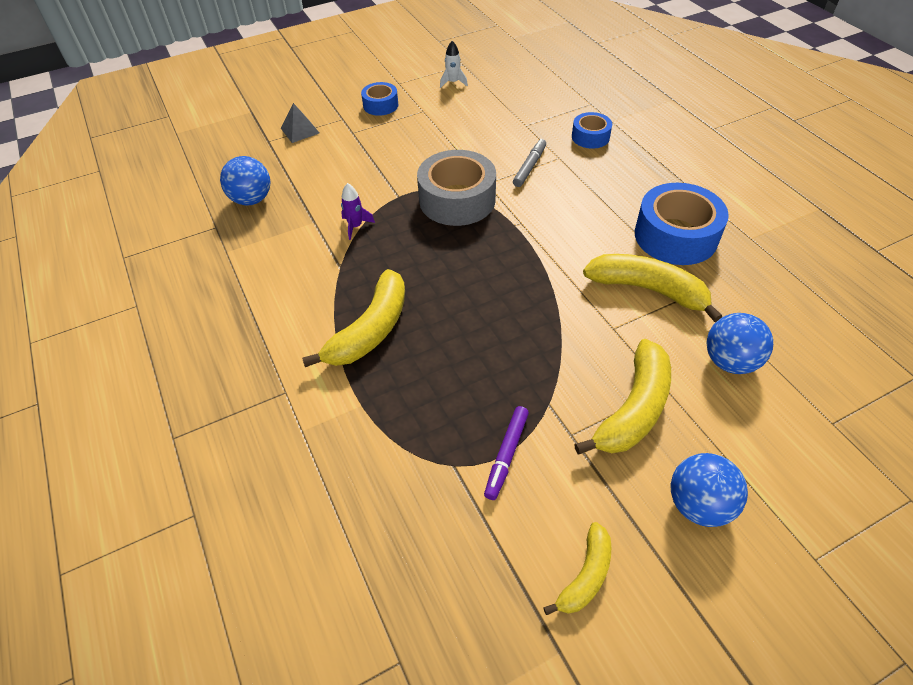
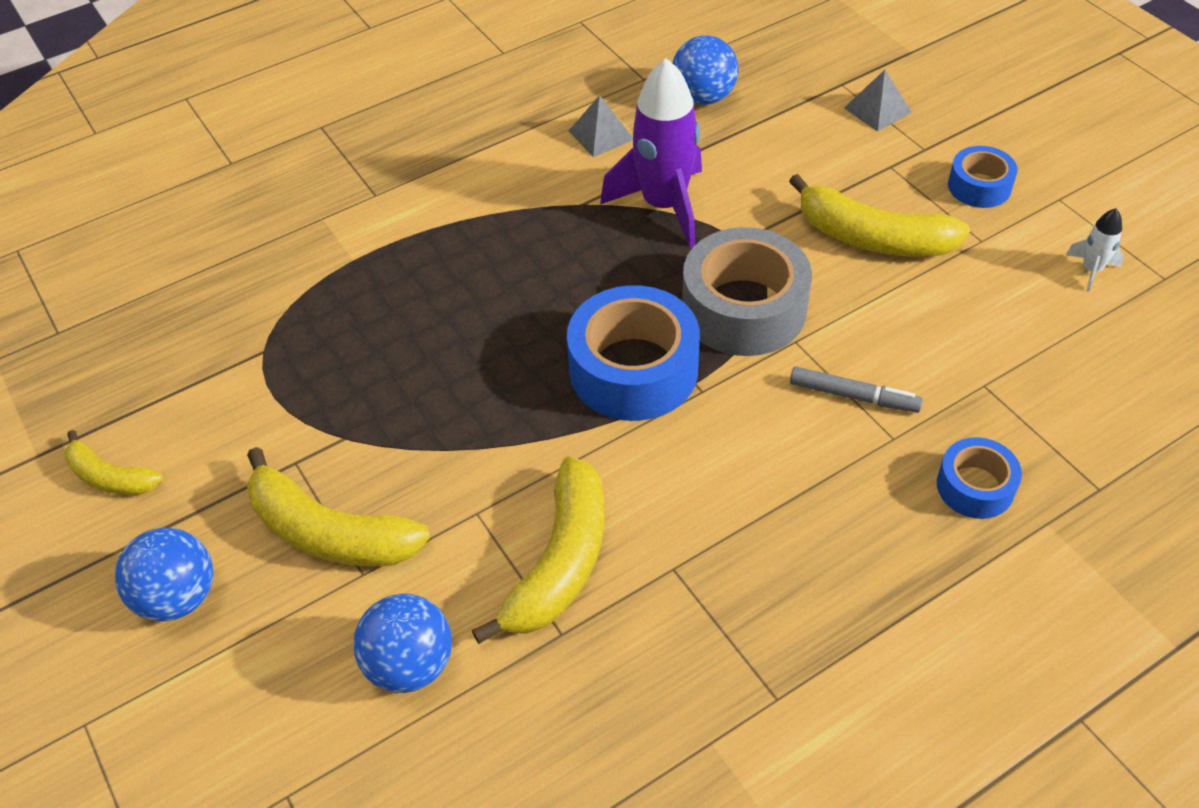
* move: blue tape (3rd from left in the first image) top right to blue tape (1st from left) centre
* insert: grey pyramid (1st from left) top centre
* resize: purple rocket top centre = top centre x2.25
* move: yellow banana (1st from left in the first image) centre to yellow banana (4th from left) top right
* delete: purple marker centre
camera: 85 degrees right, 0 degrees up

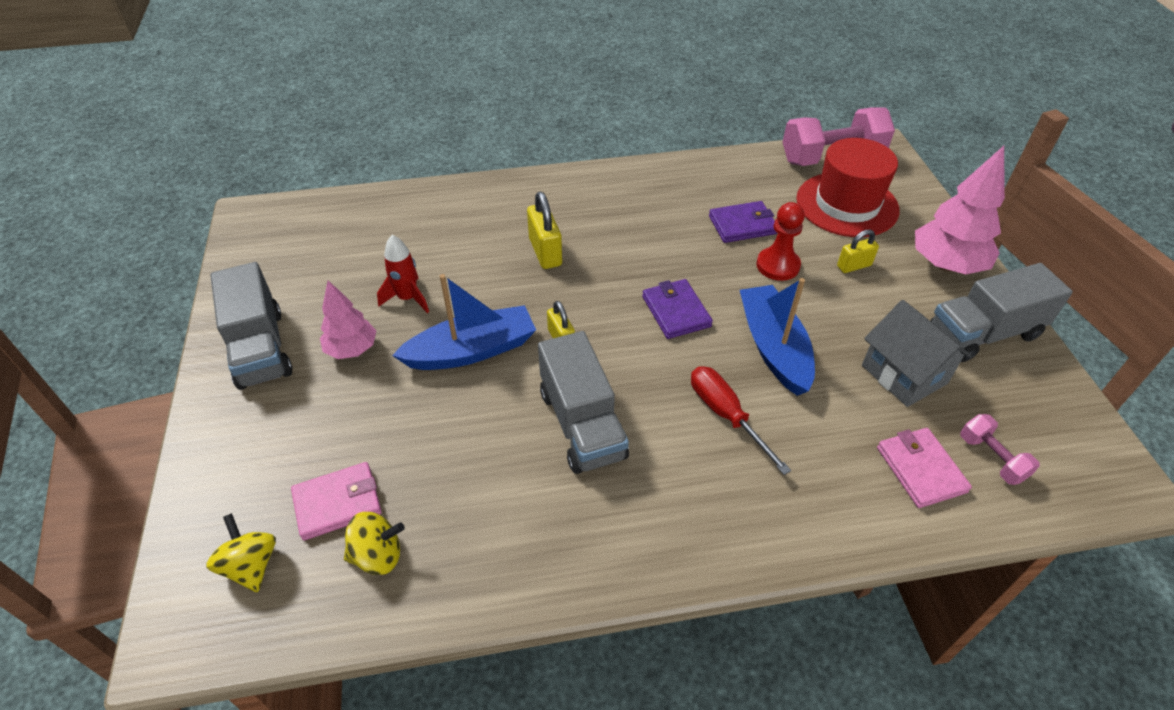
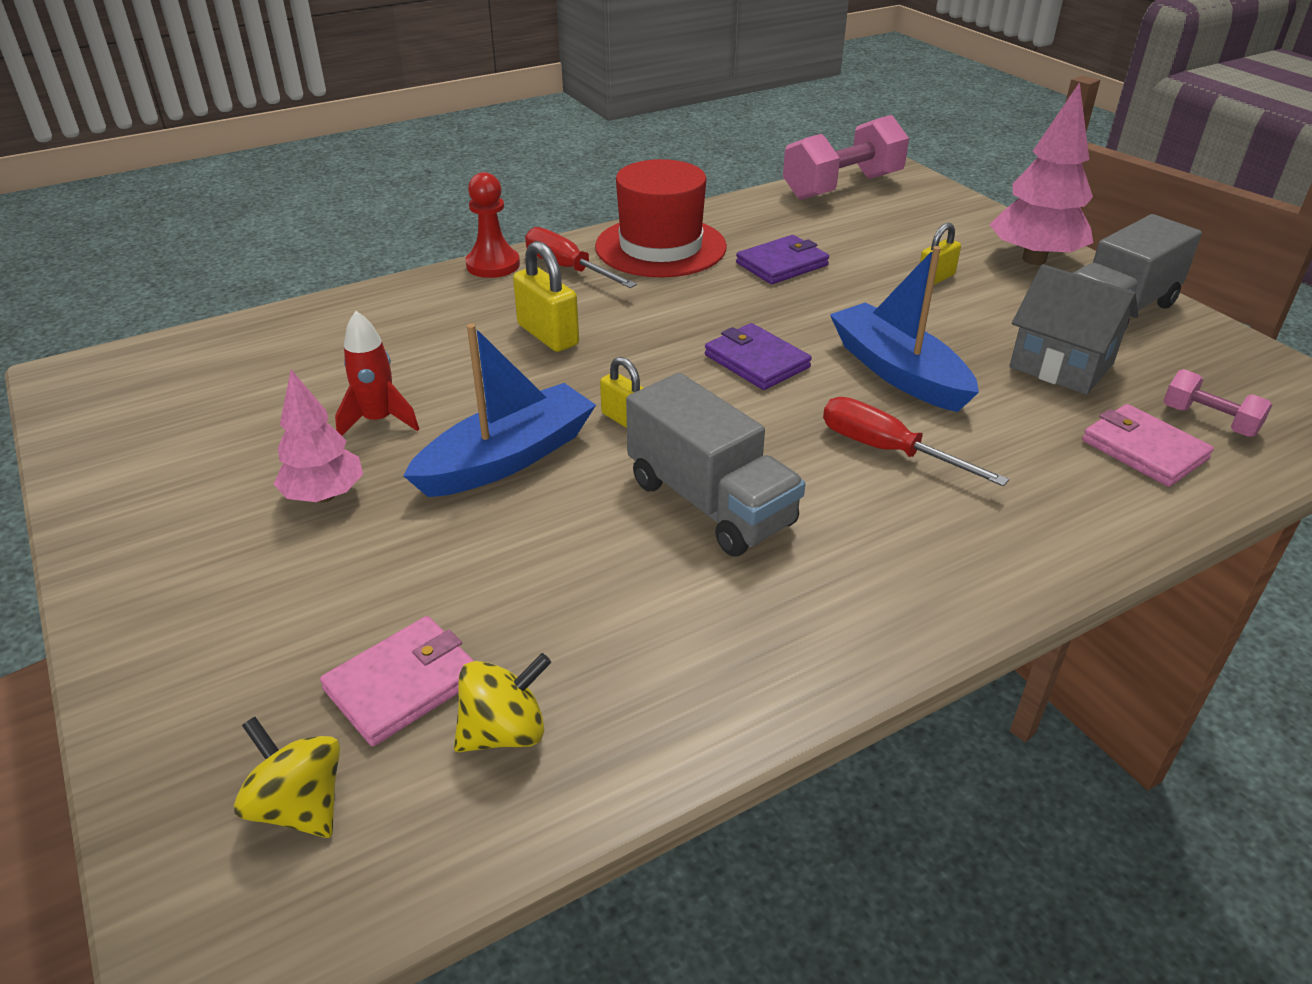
* move: red pawn centre to top centre
* insert: red screwdriver (1st from left) top centre
* move: red hat top right to top centre
* delete: grey truck (1st from left) middle left
camera: 20 degrees left, 10 degrees down

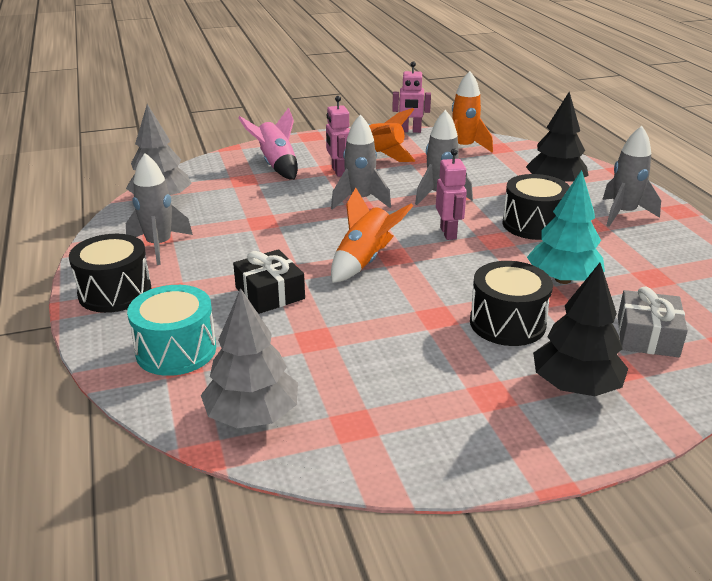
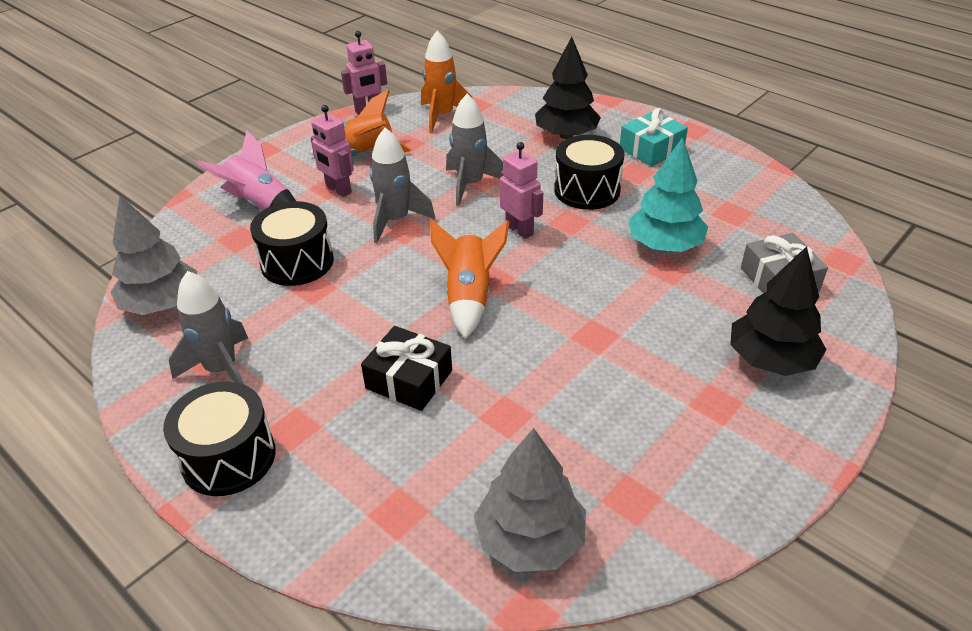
* move: black drum (2nd from left) middle right to middle left
* replace: grey rocket (4th from left) top right to turquoise gift top right
* delete: turquoise drum middle left
camera: 30 degrees left, 10 degrees up

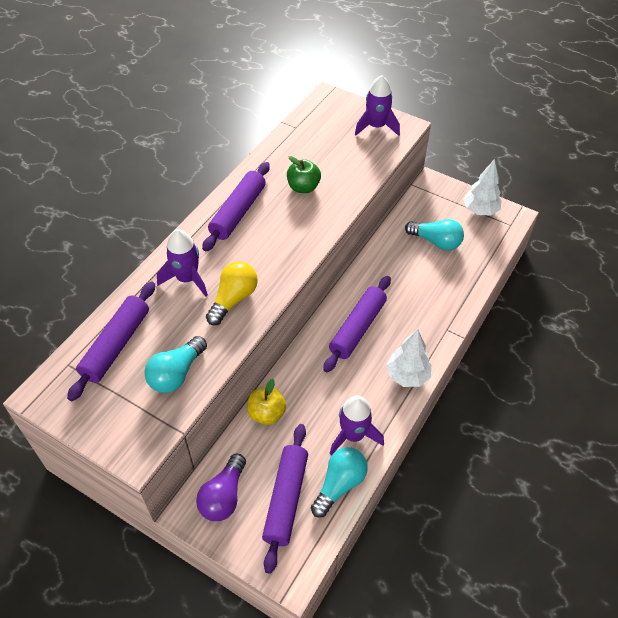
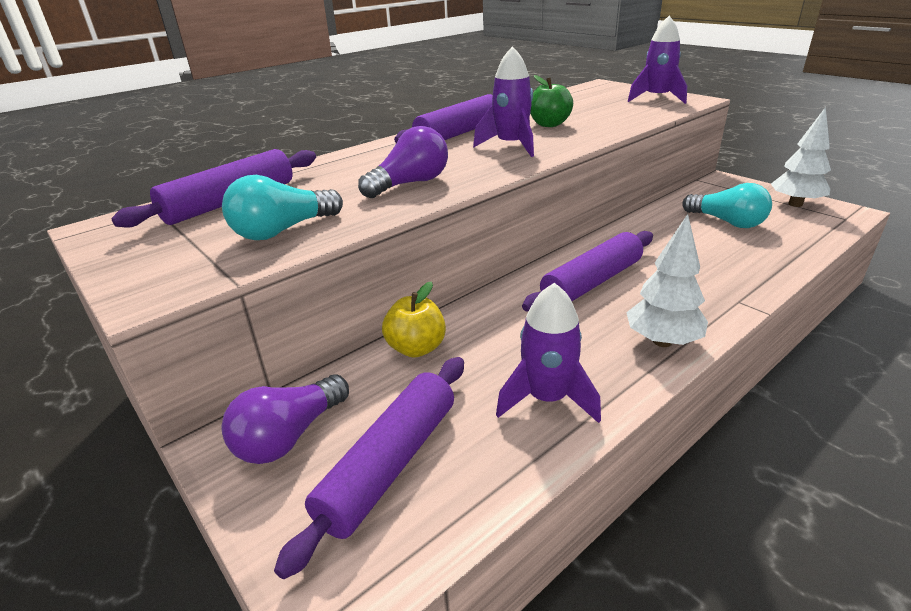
* recolor: yellow light bulb centre to purple light bulb (2nd from left) top centre
* move: purple rocket (1st from left) middle left to top centre
* delete: turquoise light bulb (2nd from left) bottom centre
camera: 20 degrees right, 20 degrees down

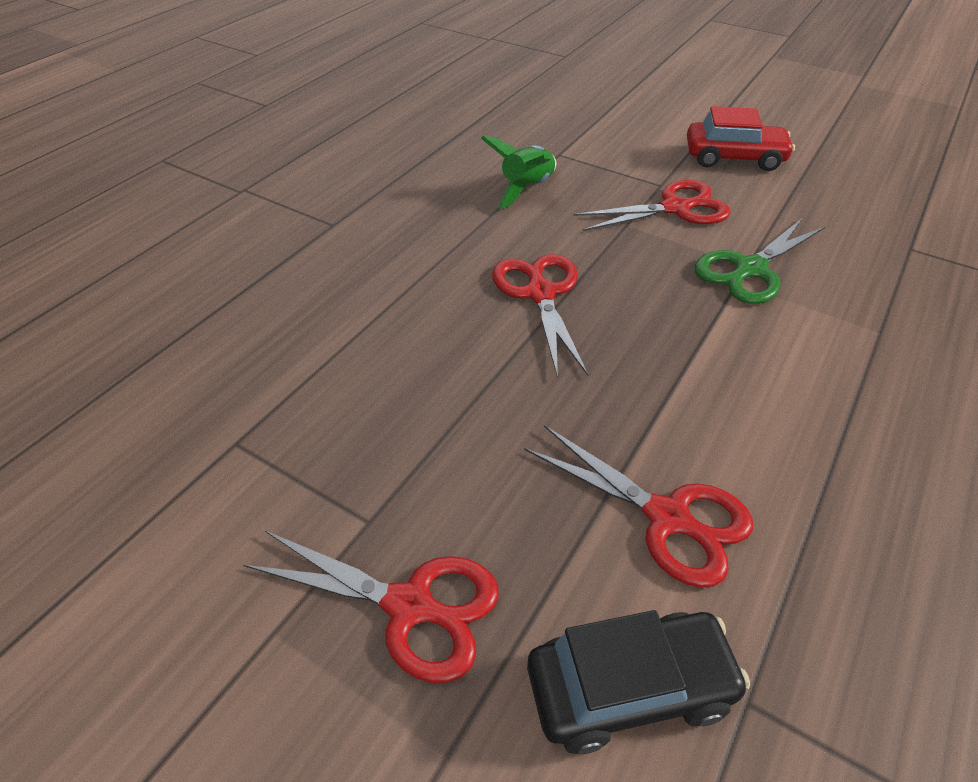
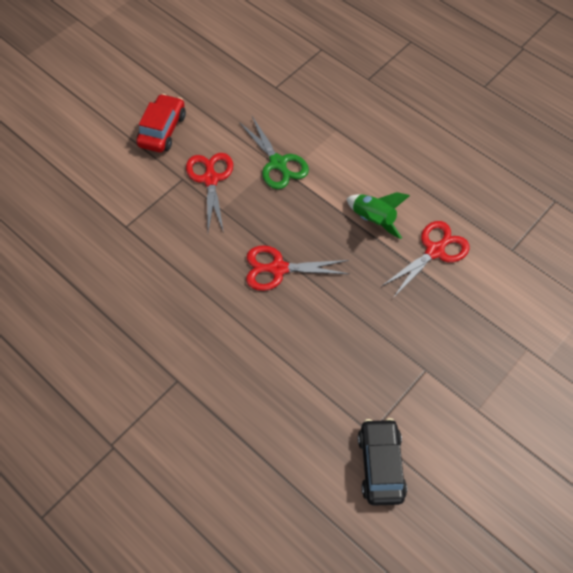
* move: green rocket top centre to centre
* move: black car bottom centre to bottom right
* delete: red scissors (1st from left) bottom centre
camera: 80 degrees left, 15 degrees up

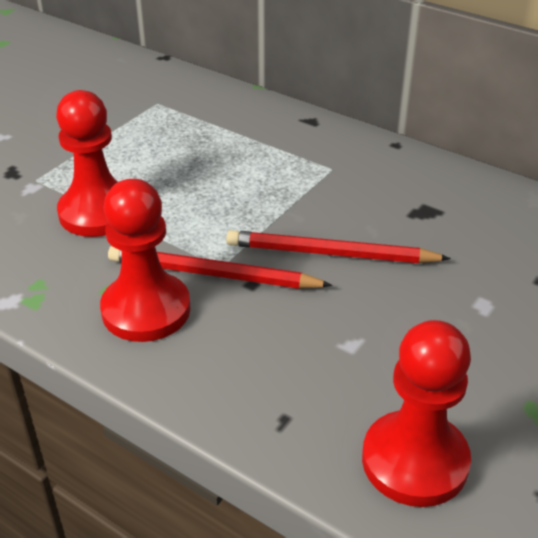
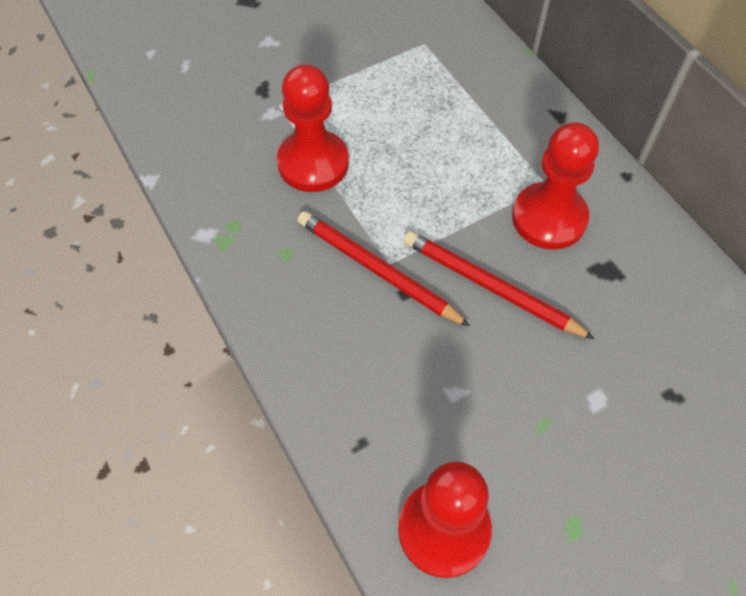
* move: red pawn (2nd from left in the first image) middle left to red pawn (3rd from left) top right
camera: 25 degrees right, 20 degrees up

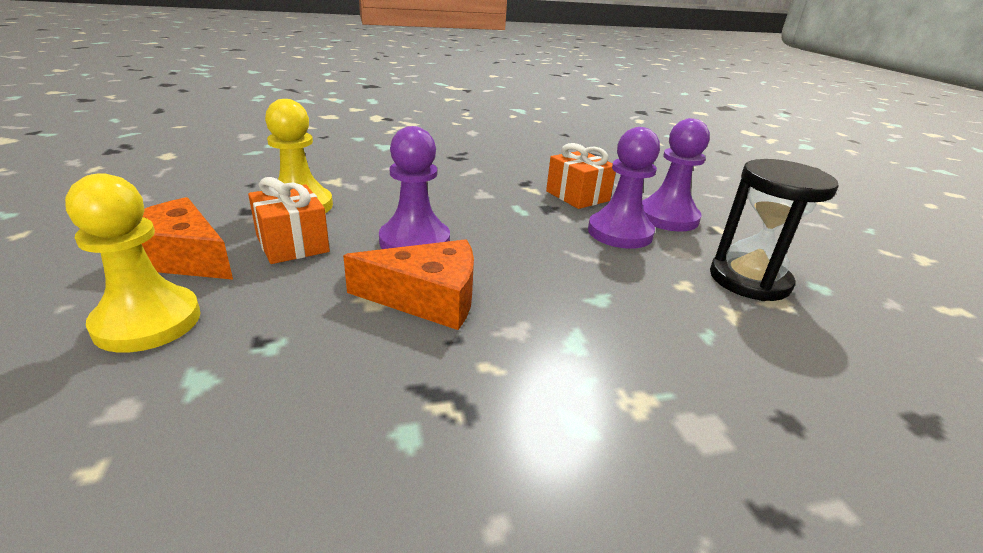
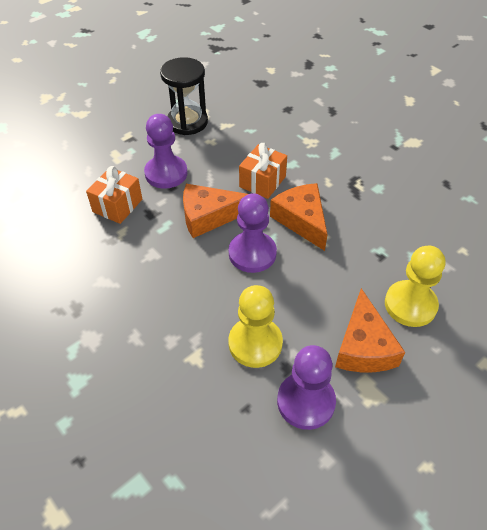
* insert: orange cheese (1st from left) centre
* move: orange gift (1st from left in the first image) middle left to orange gift (2nd from left) top centre
* move: purple pawn (3rd from left) top right to bottom centre
camera: 115 degrees left, 20 degrees up

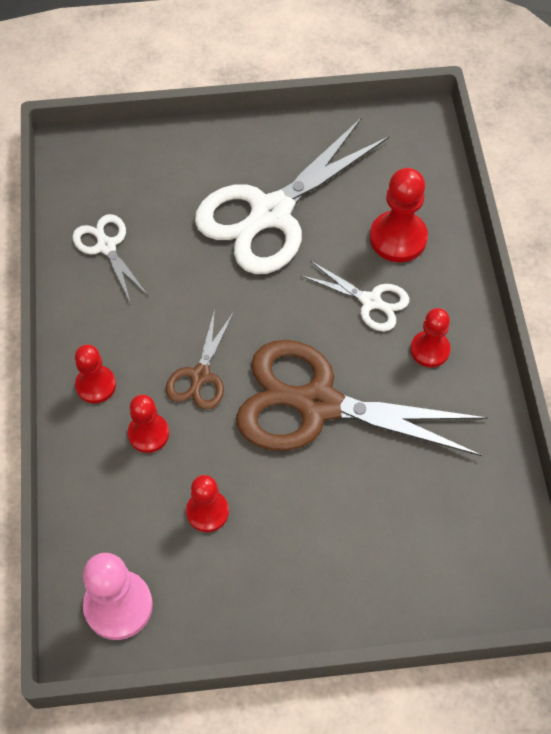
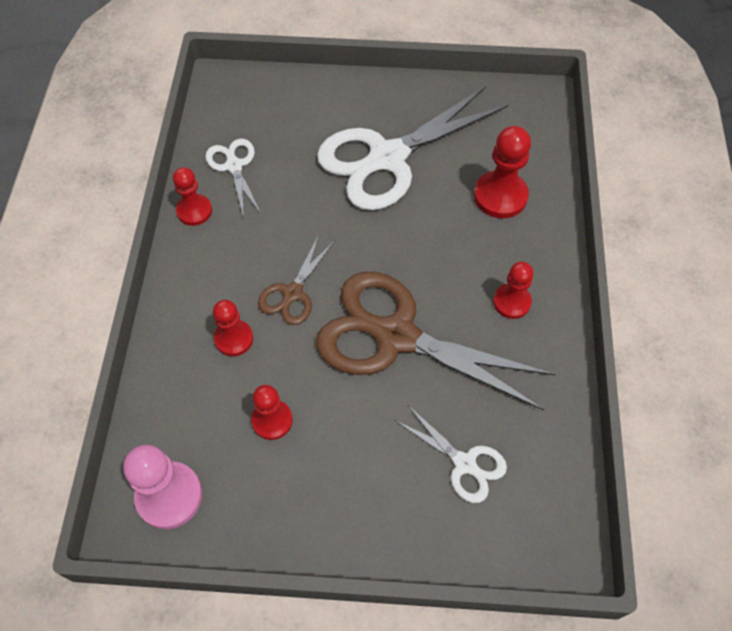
* move: red pawn (1st from left) middle left to top left
* move: white scissors (3rd from left) centre to bottom centre
camera: 10 degrees right, 0 degrees up

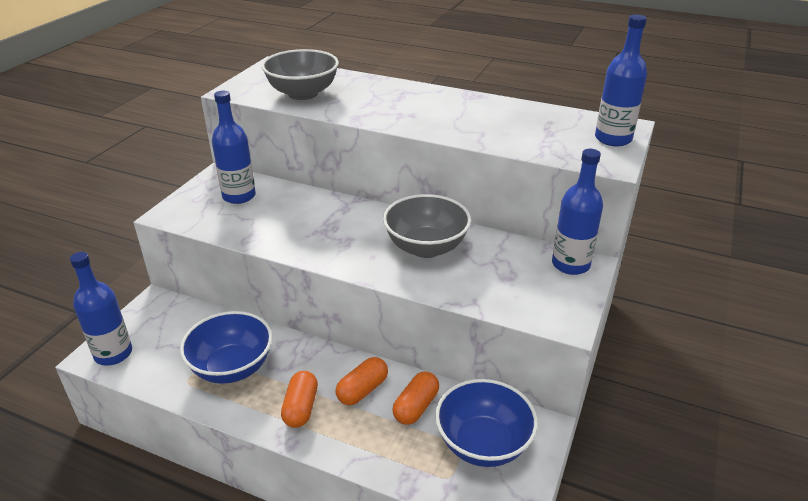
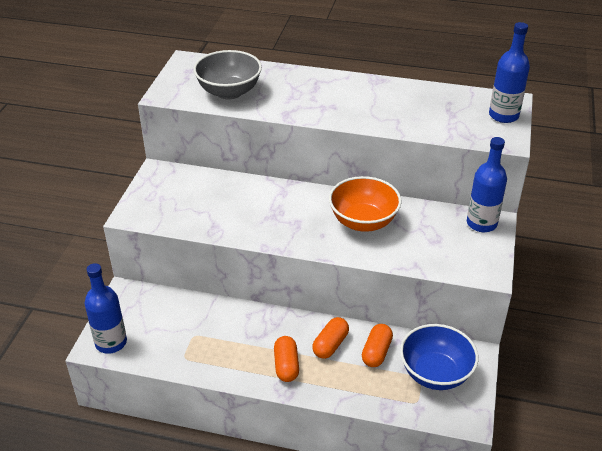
* recolor: grey bowl (2nd from left) centre to orange bowl centre
* delete: blue bowl (1st from left) bottom left
* delete: blue bottle (2nd from left) top left
camera: 10 degrees left, 5 degrees up

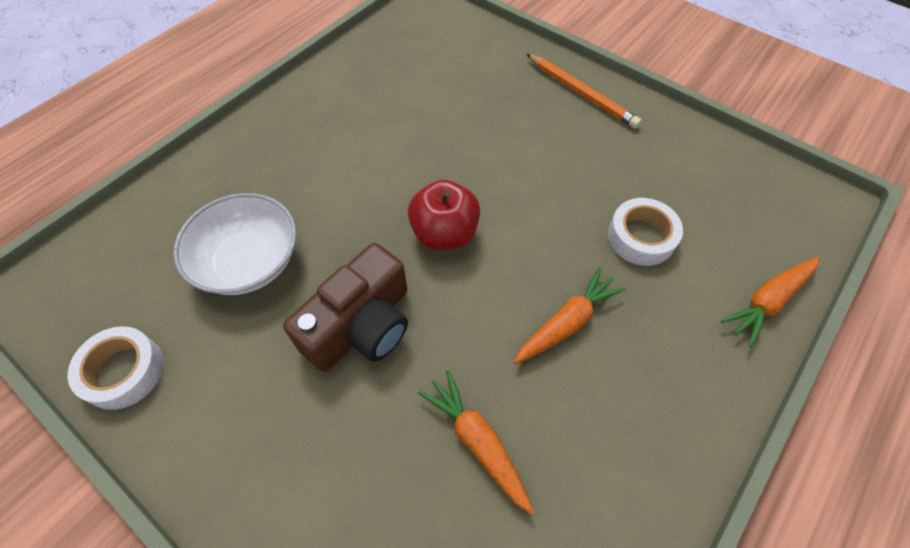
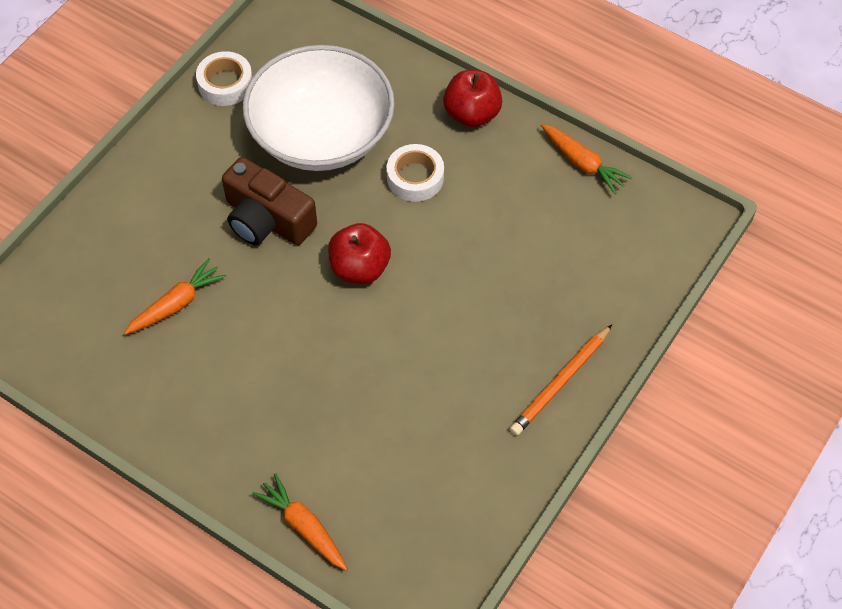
* resize: white bowl middle left = top centre x1.59
* move: white tape (2nd from left) middle right to top centre
* insert: red apple (2nd from left) top centre
* move: orange carrot (2nd from left in the first image) centre to orange carrot (3rd from left) top right
camera: 85 degrees right, 0 degrees up

